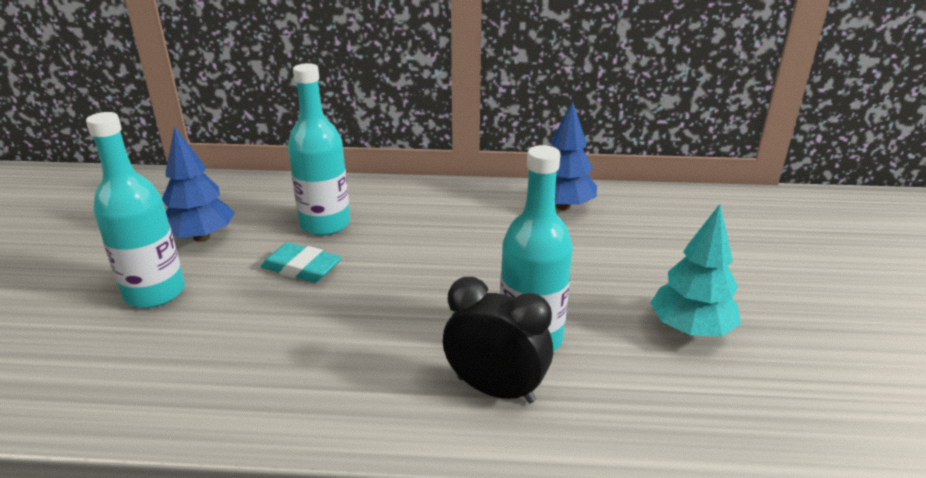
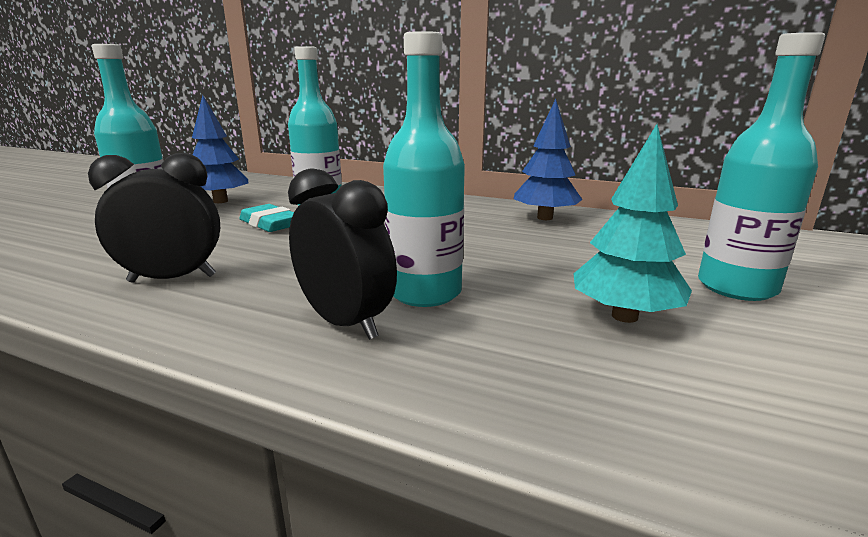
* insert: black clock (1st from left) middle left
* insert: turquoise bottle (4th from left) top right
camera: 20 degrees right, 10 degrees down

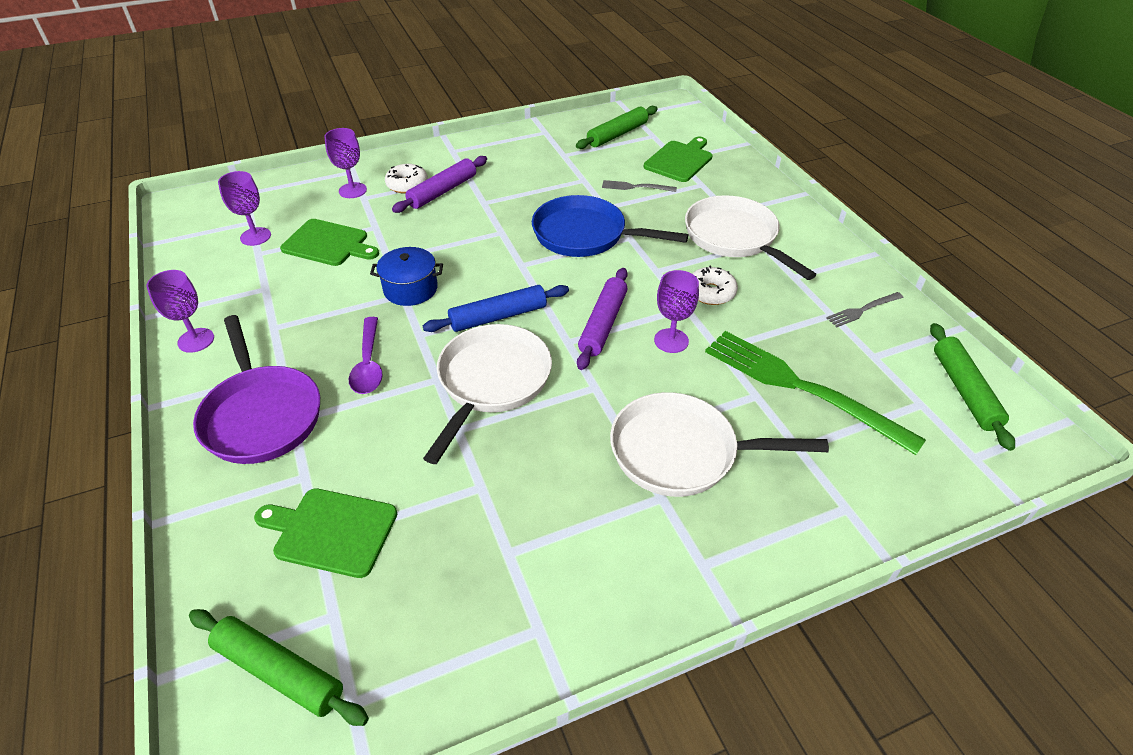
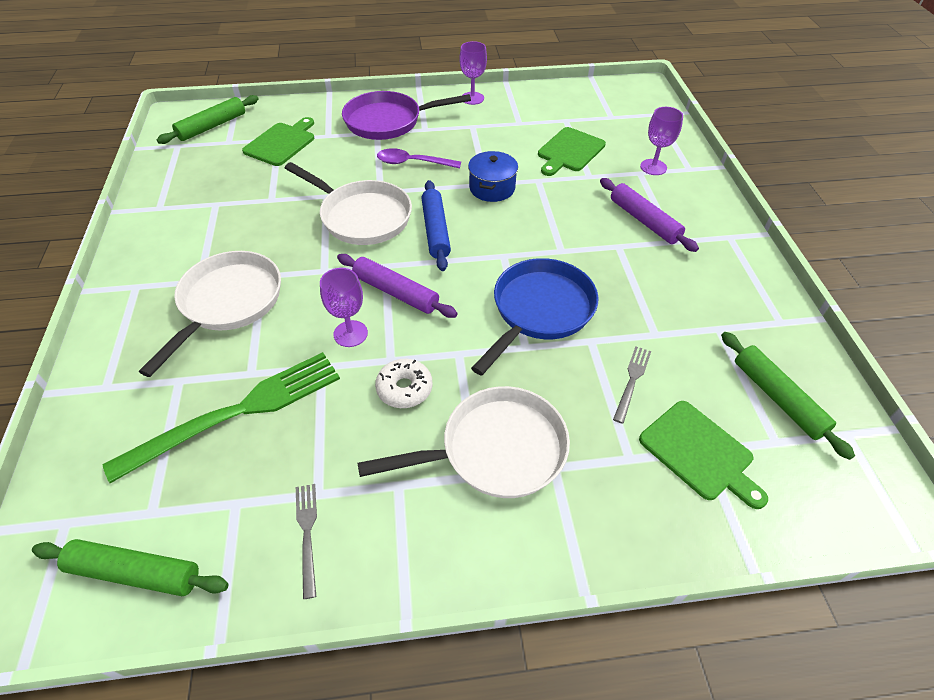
* delete: purple goblet (2nd from left) top left
* delete: white donut (1st from left) top centre
camera: 105 degrees right, 5 degrees up

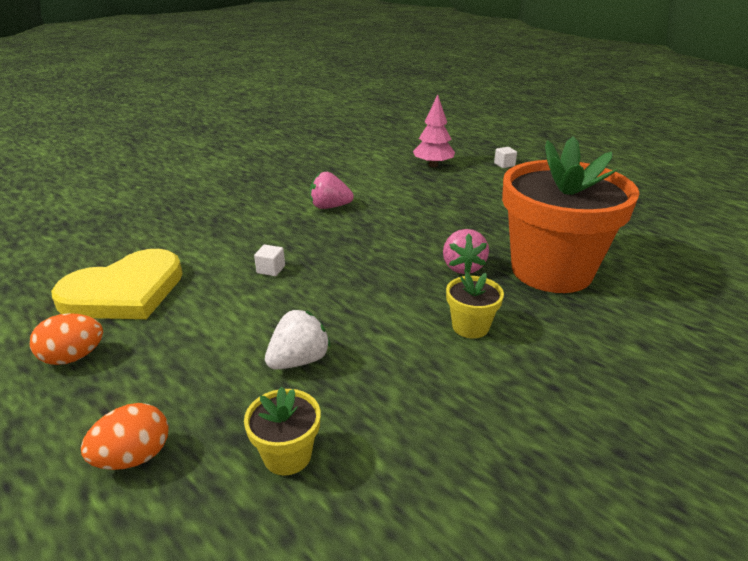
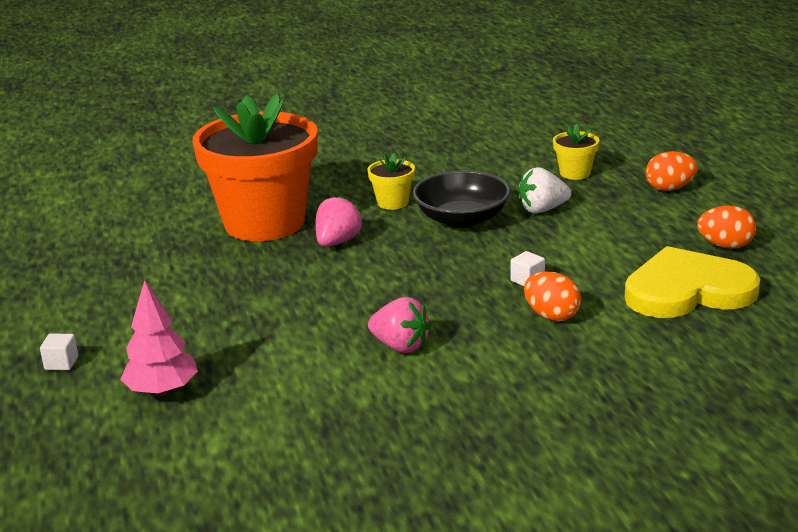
* insert: black bowl centre
* insert: orange egg (1st from left) middle right
camera: 150 degrees left, 5 degrees down

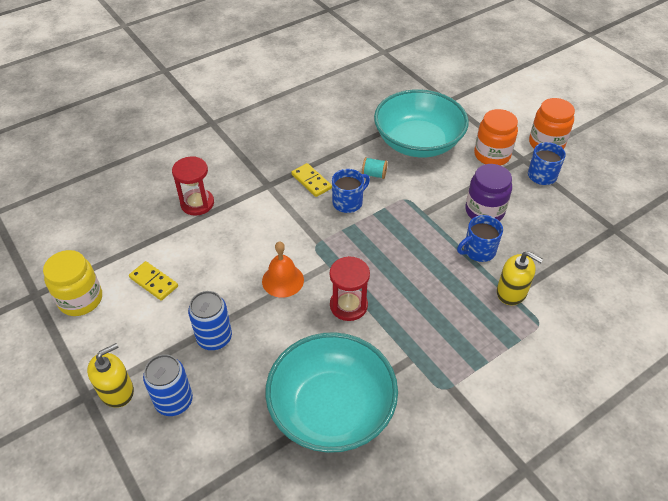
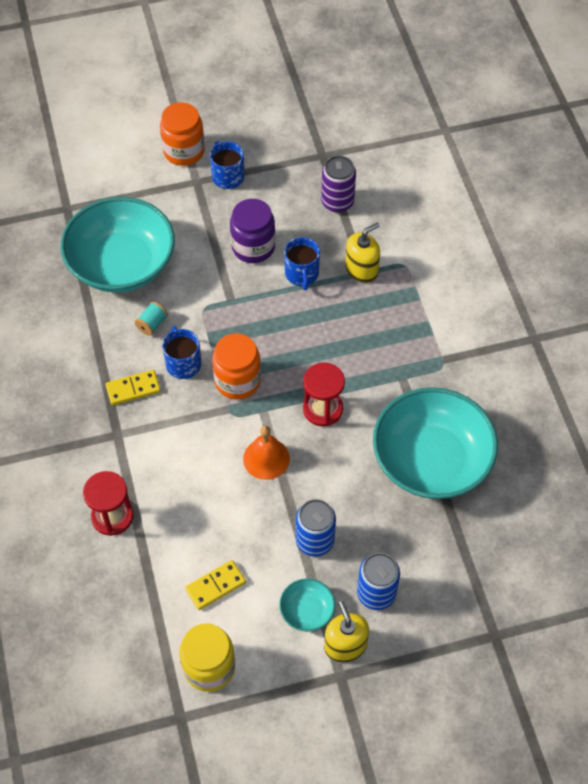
* move: orange jar (1st from left in the first image) top right to orange jar (2nd from left) centre
* insert: turquoise bowl (2nd from left) bottom centre
* insert: purple can top centre
camera: 70 degrees left, 10 degrees up

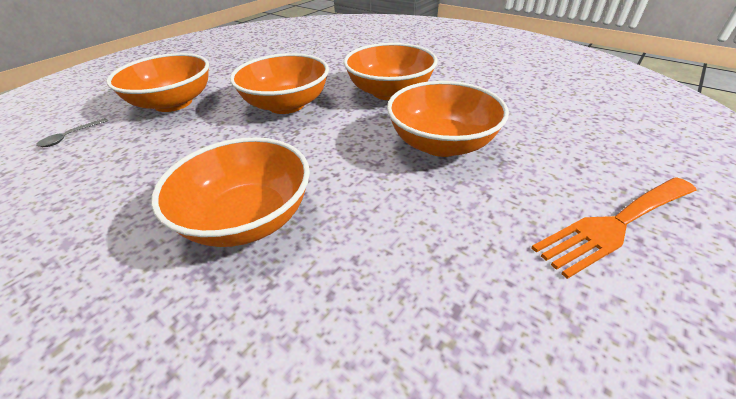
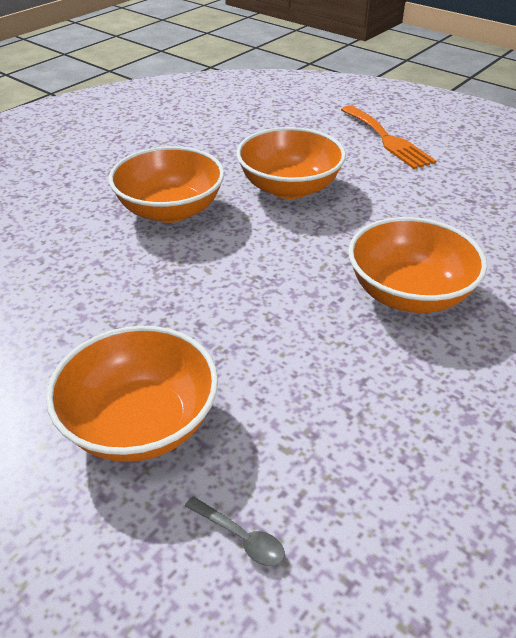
* delete: orange bowl (3rd from left) top centre
camera: 90 degrees left, 0 degrees up

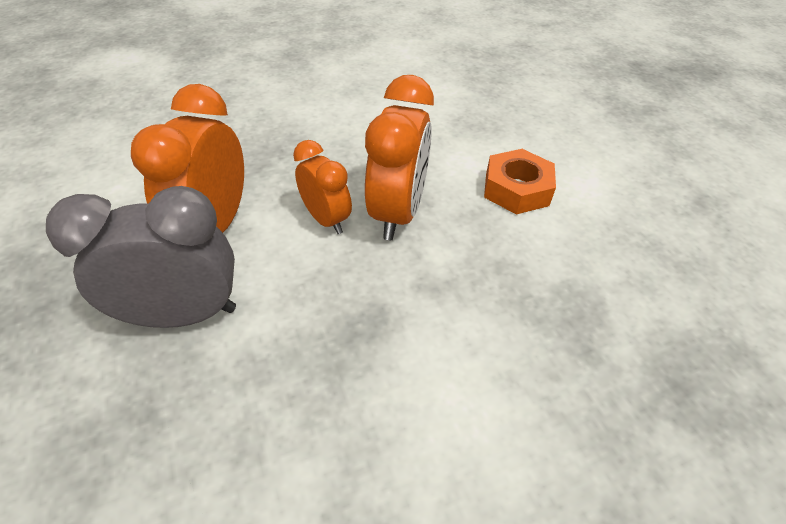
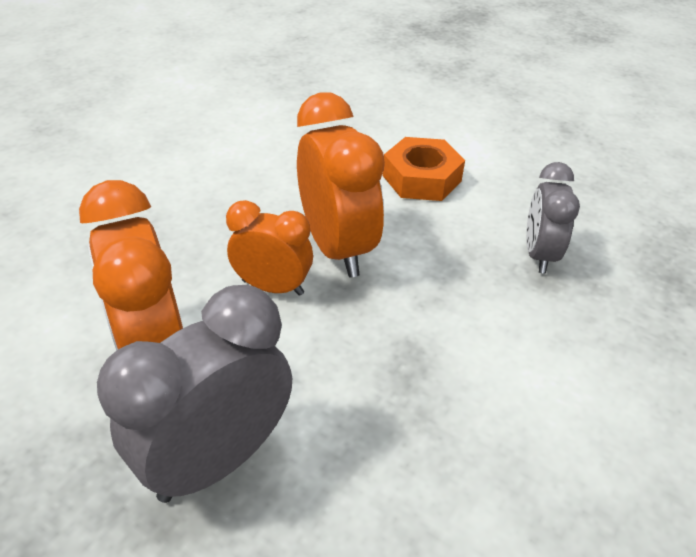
* insert: grey clock (2nd from left) middle right
camera: 35 degrees left, 5 degrees down

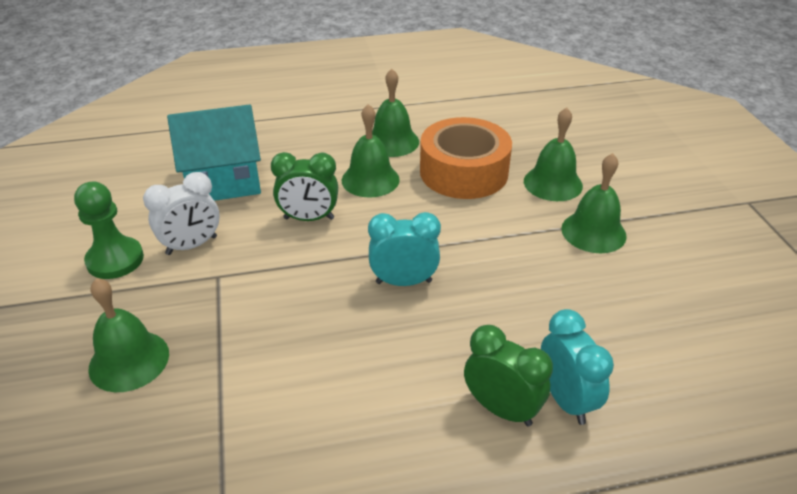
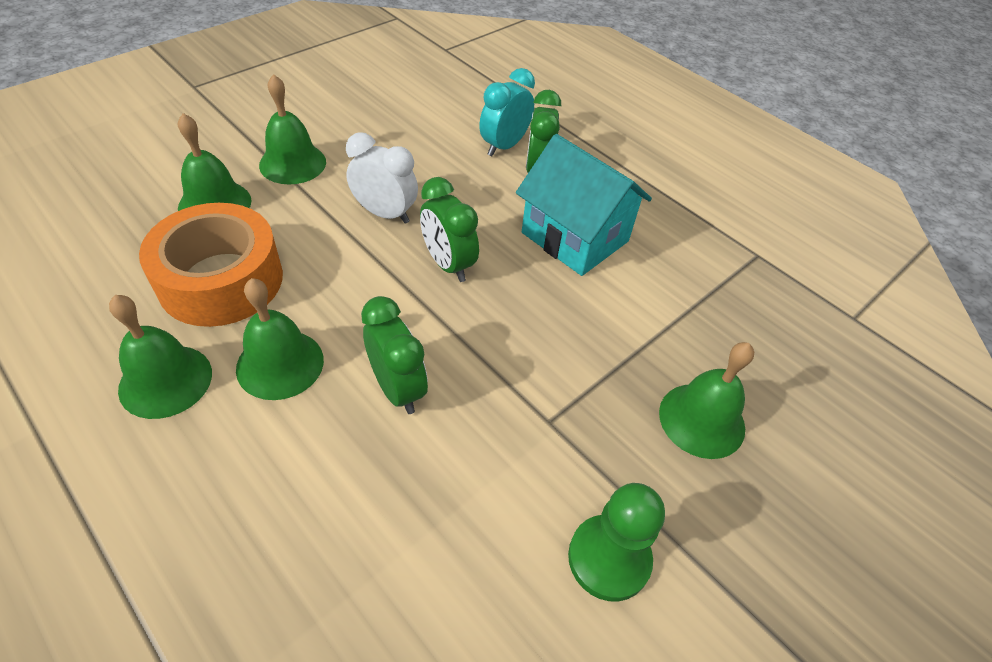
* move: white clock middle left to top centre
* recolor: turquoise clock (1st from left) centre to green clock (2nd from left) centre
* move: turquoise house top left to top centre
camera: 125 degrees left, 10 degrees up

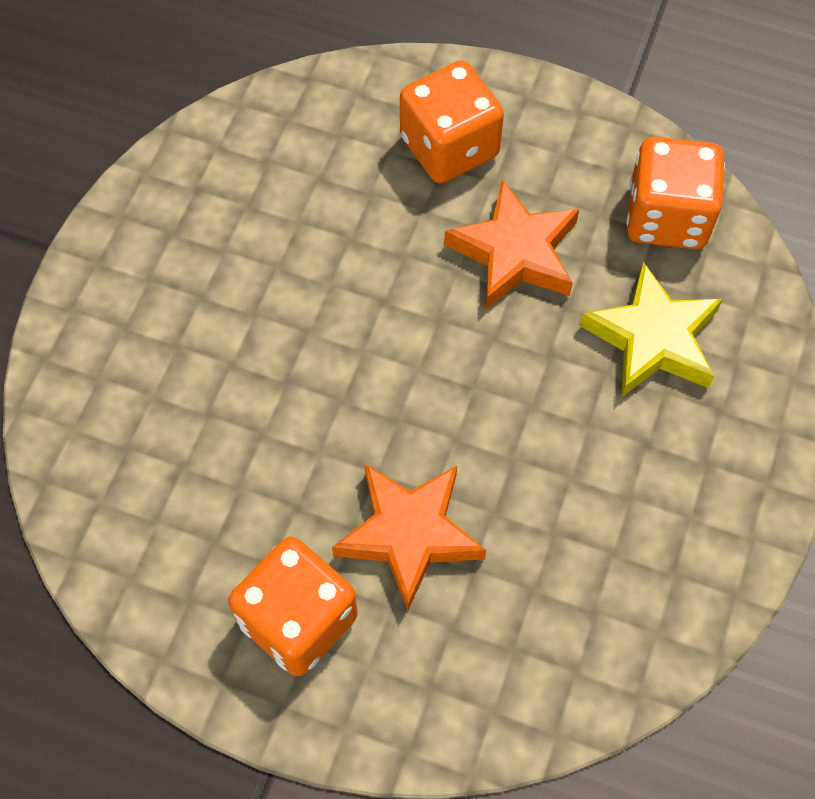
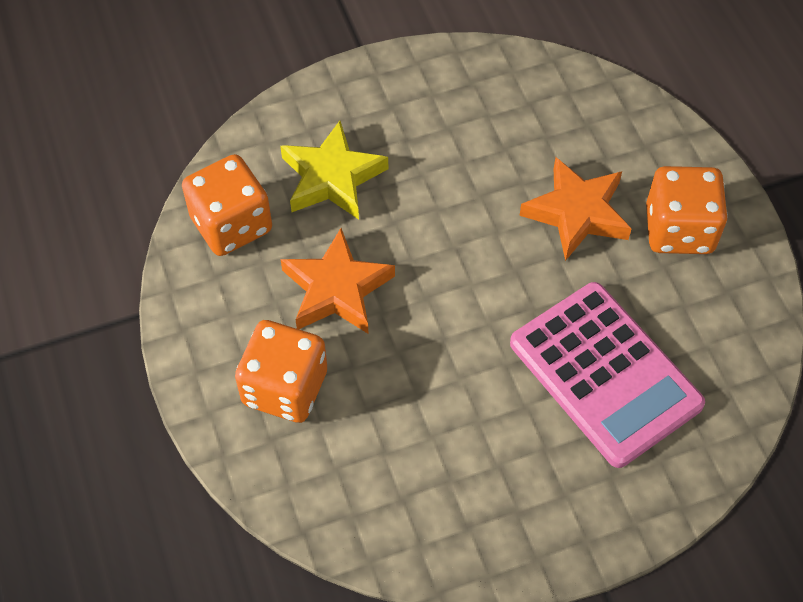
* insert: pink calculator middle right
camera: 130 degrees left, 5 degrees down

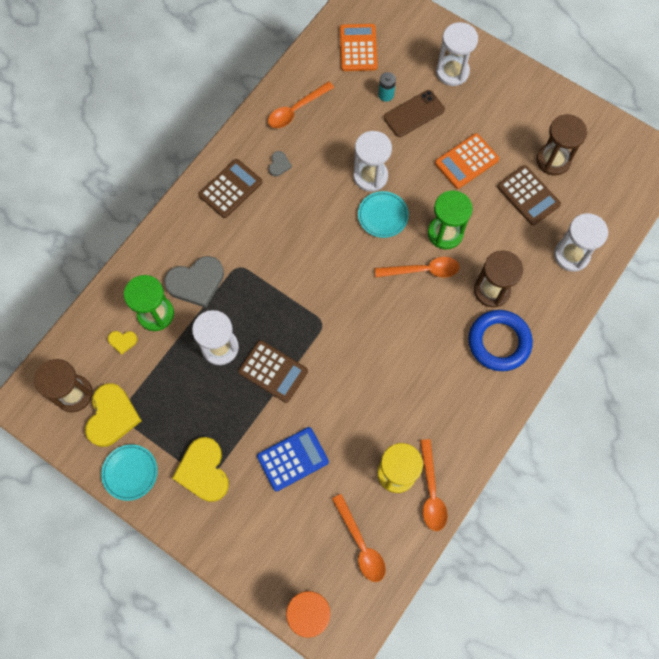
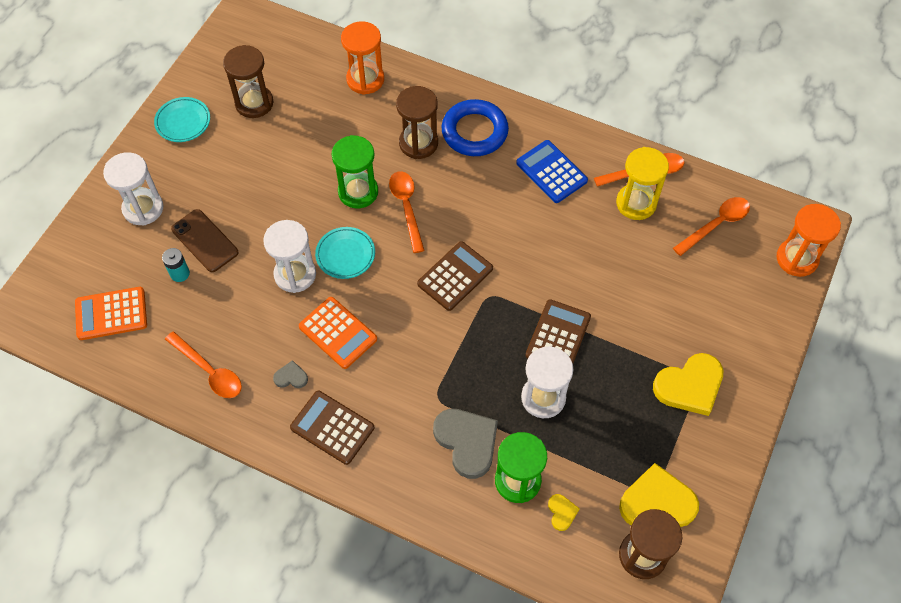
* move: turquoise plate (1st from left) bottom left to top left
* move: orange calculator (2nd from left) top right to centre
* recolor: white hourglass (4th from left) middle right to orange hourglass (1st from left) top centre
* move: brown calculator (3rd from left in the first image) top right to brown calculator (2nd from left) centre
* move: blue calculator bottom centre to top centre
camera: 100 degrees left, 10 degrees down

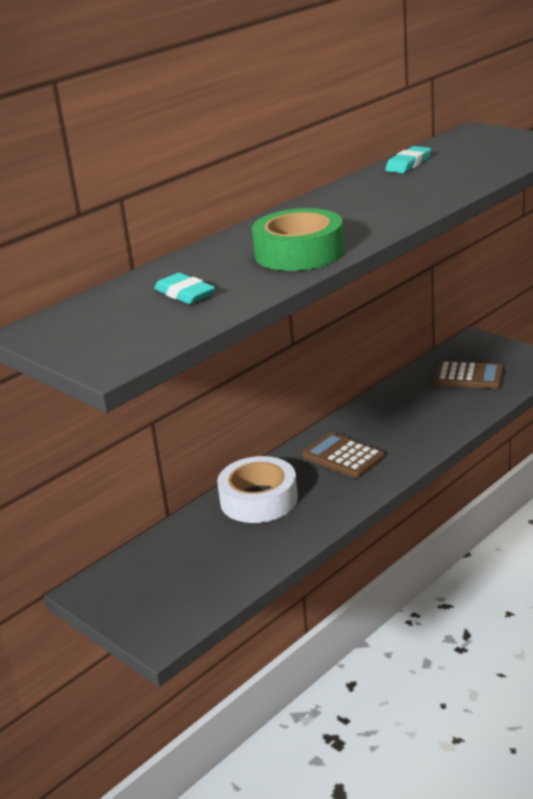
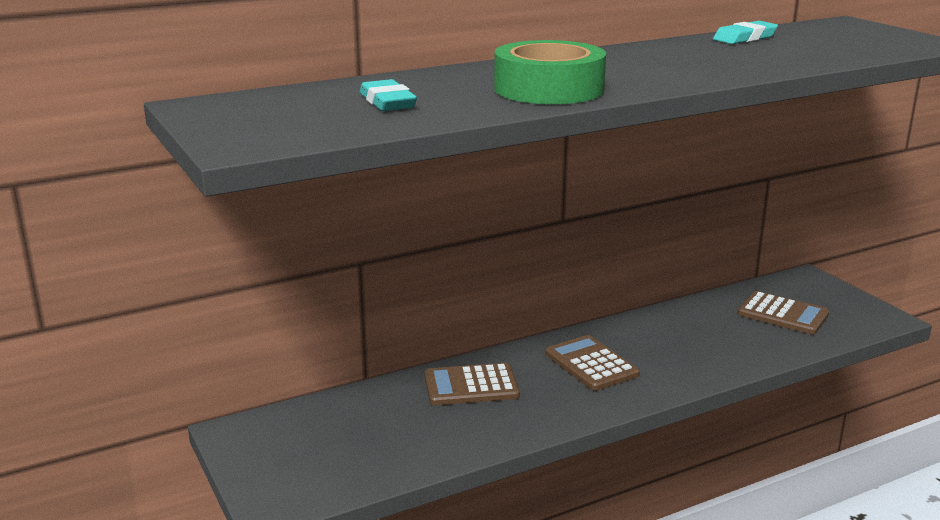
* replace: white tape centre to brown calculator (1st from left) bottom centre
camera: 15 degrees right, 5 degrees down

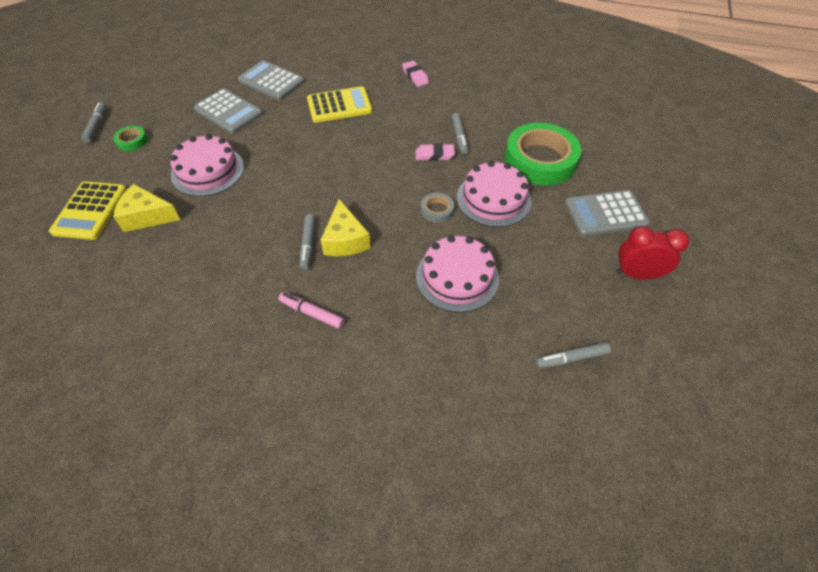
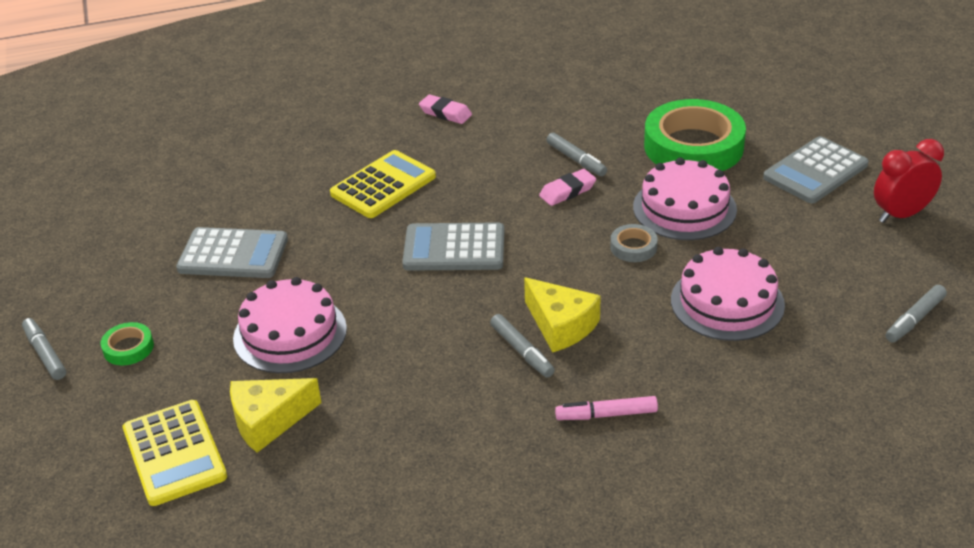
* move: grey calculator (2nd from left) top left to centre
camera: 30 degrees left, 15 degrees down

